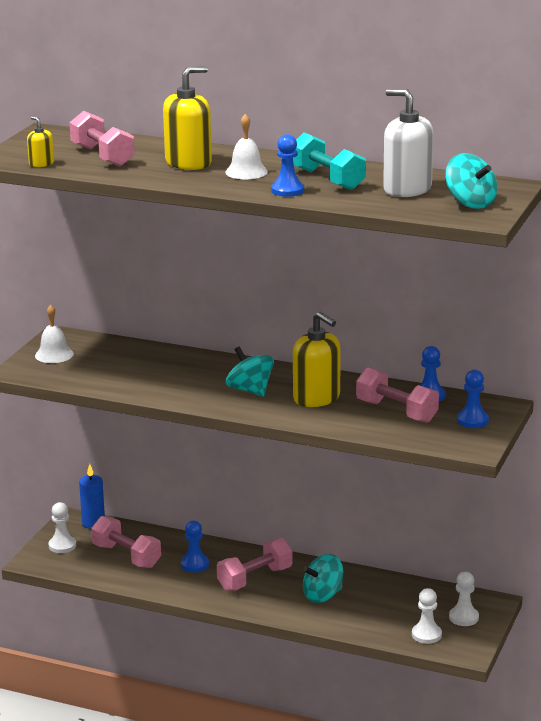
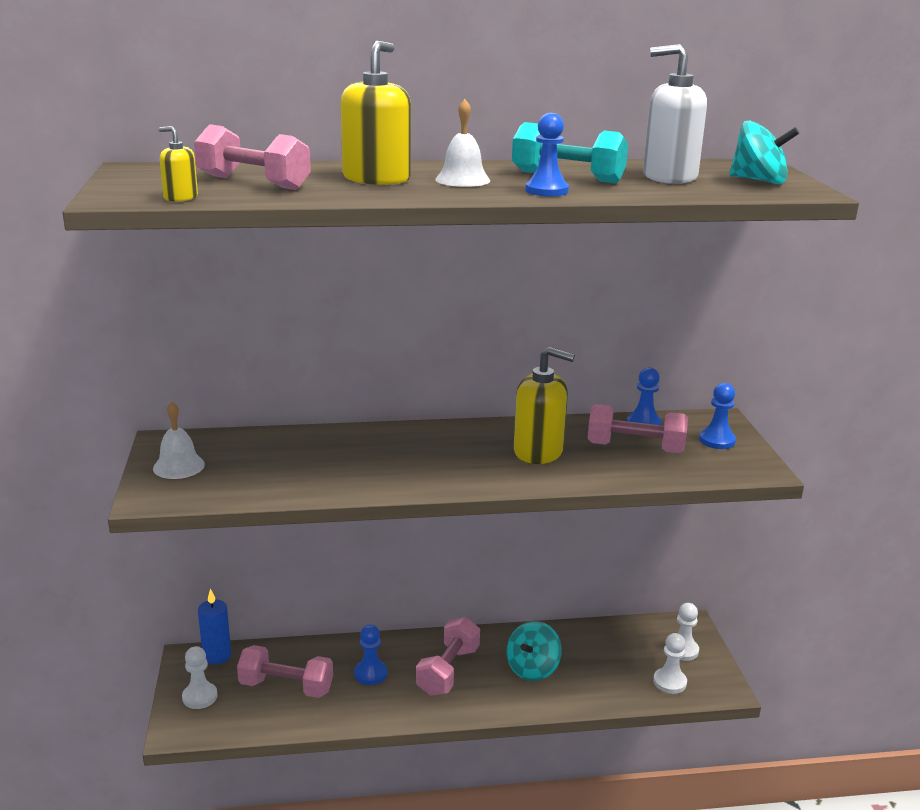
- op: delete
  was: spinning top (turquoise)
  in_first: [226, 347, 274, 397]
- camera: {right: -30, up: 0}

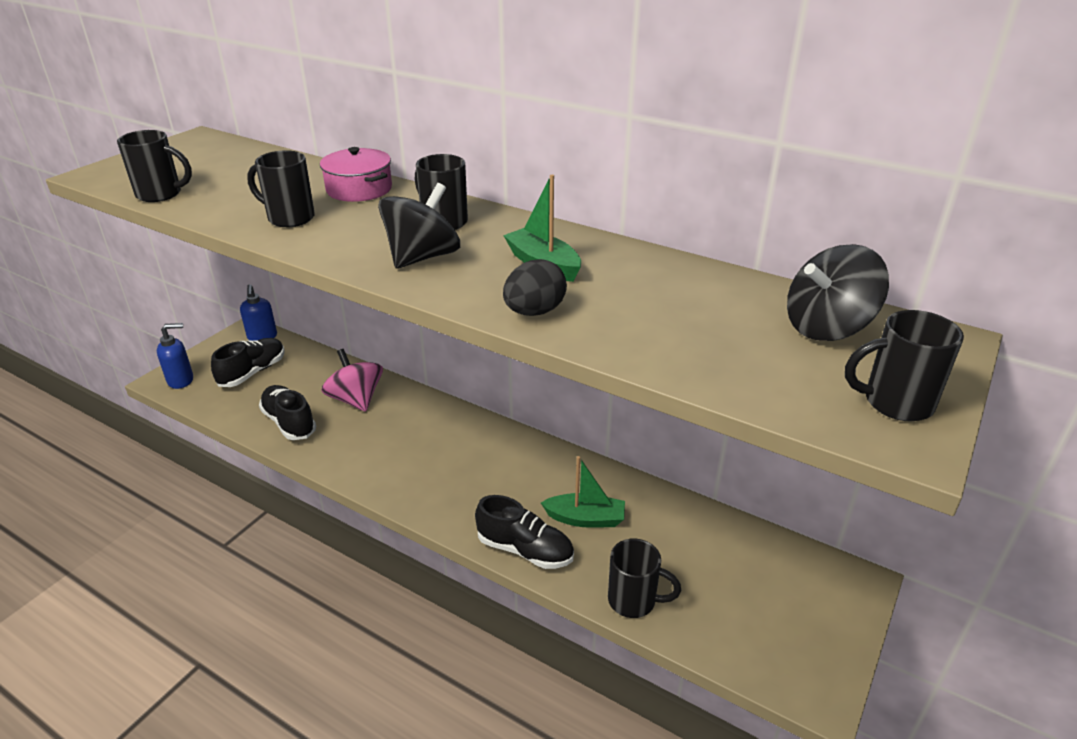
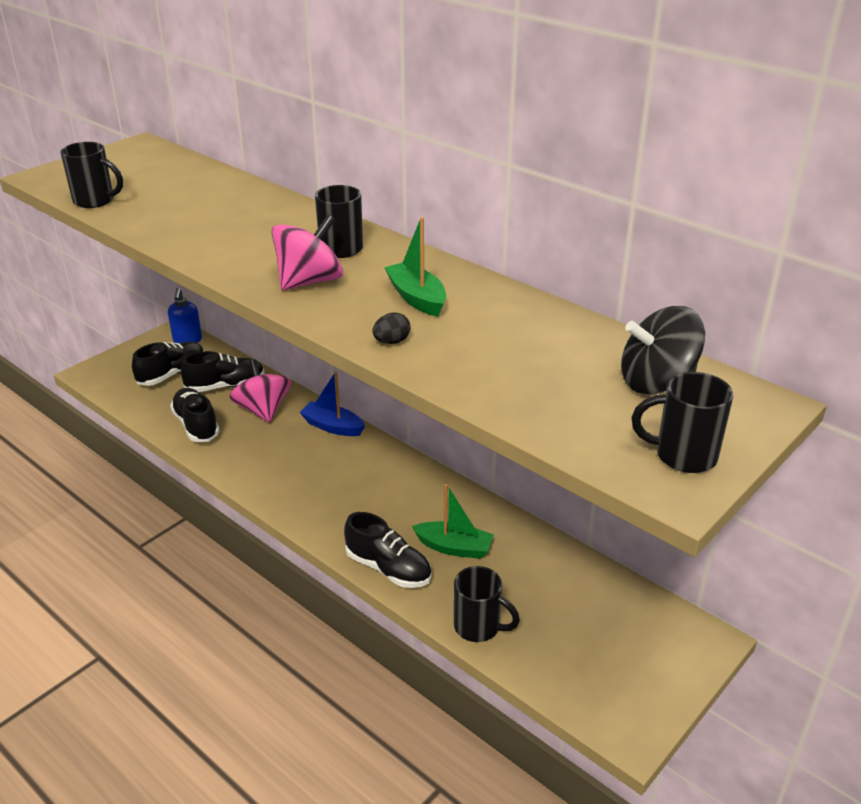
- op: delete
  was: soap pump (cobalt)
  in_first: [157, 323, 193, 389]
- op: delete
  was: coffee mug (ebony)
  in_first: [247, 150, 315, 227]
- op: delete
  was: pot (rose-pink)
  in_first: [320, 147, 392, 202]
- op: insert
  now: lace-up shoe (ebony)
  in_second: [181, 351, 265, 392]
- op: insert
  now: boat (cobalt)
  in_second: [300, 371, 365, 436]
- op: recolor
  was: spinning top (ebony)
  now: spinning top (rose-pink)
  in_first: [378, 183, 460, 269]
  in_second: [272, 214, 343, 290]
- op: resize
  was: toy egg (ebony)
  in_first: [503, 259, 567, 316]
  in_second: [372, 313, 411, 344]
  ratio: 0.62
- camera: {right: 10, up: 0}

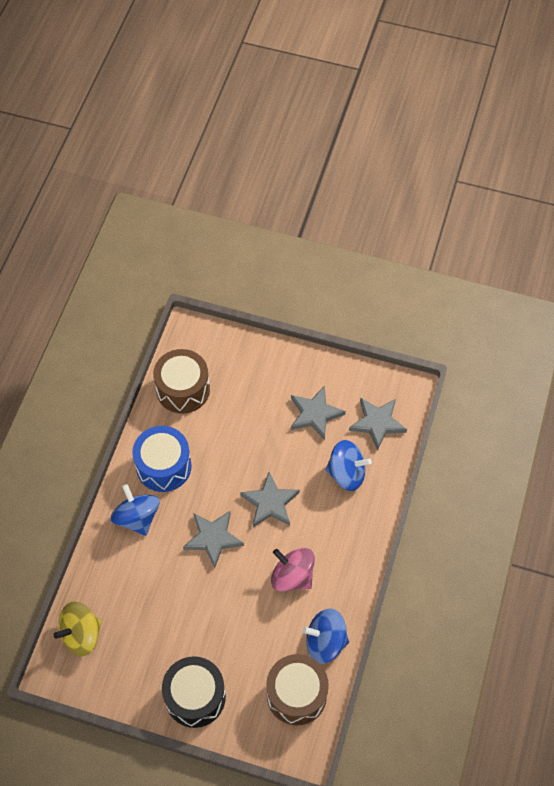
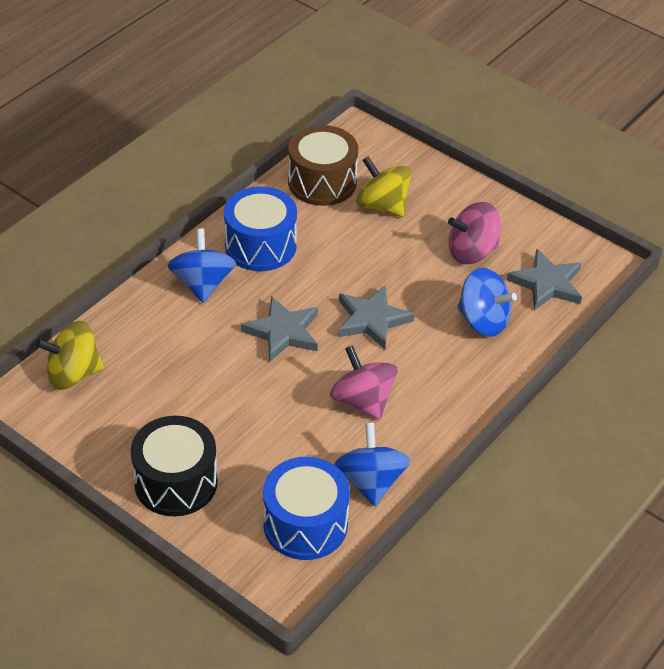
- op: insert
  now: spinning top (golden)
  in_second: [356, 156, 412, 217]
- op: replace
  was: star (gray)
  now: spinning top (rose-pink)
  in_first: [291, 386, 346, 440]
  in_second: [448, 202, 501, 264]
- op: recolor
  was: drum (brown)
  now: drum (cobalt)
  in_first: [266, 654, 329, 725]
  in_second: [263, 457, 350, 560]
- op: rotate
  was: spinning top (cobalt)
  in_first: [302, 608, 349, 664]
  in_second: [334, 423, 411, 506]
  clockwise: 60
- camera: {right: 20, up: -15}

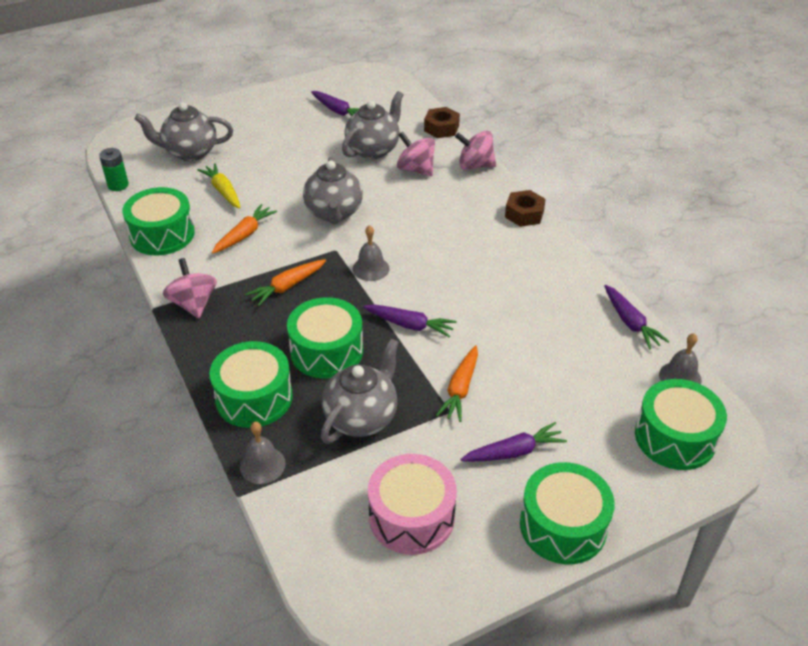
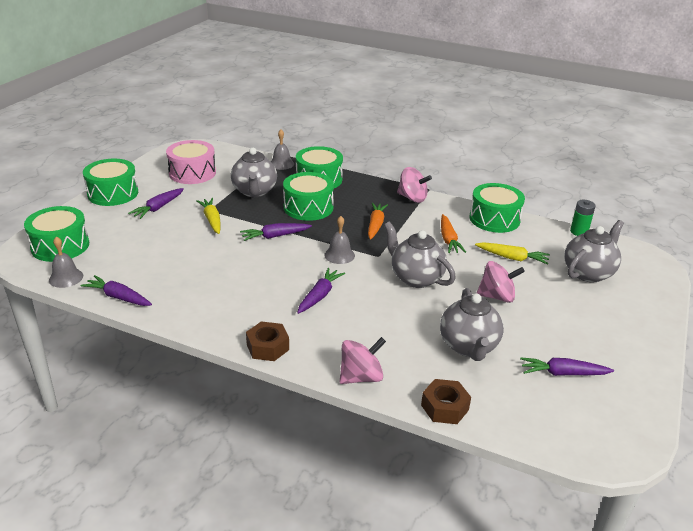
- op: insert
  now: carrot (purple)
  in_second: [297, 268, 345, 314]
- op: move
  was: spinning top (rose-pink)
  in_first: [397, 132, 435, 176]
  in_second: [477, 261, 525, 303]
- op: recolor
  was: carrot (bright orange)
  now: carrot (golden)
  in_first: [436, 345, 478, 422]
  in_second: [196, 198, 220, 234]
- camera: {right: 140, up: -10}

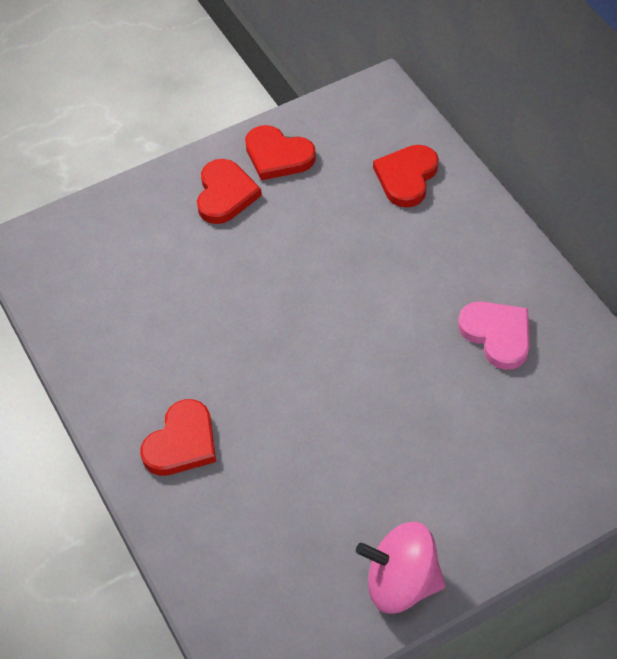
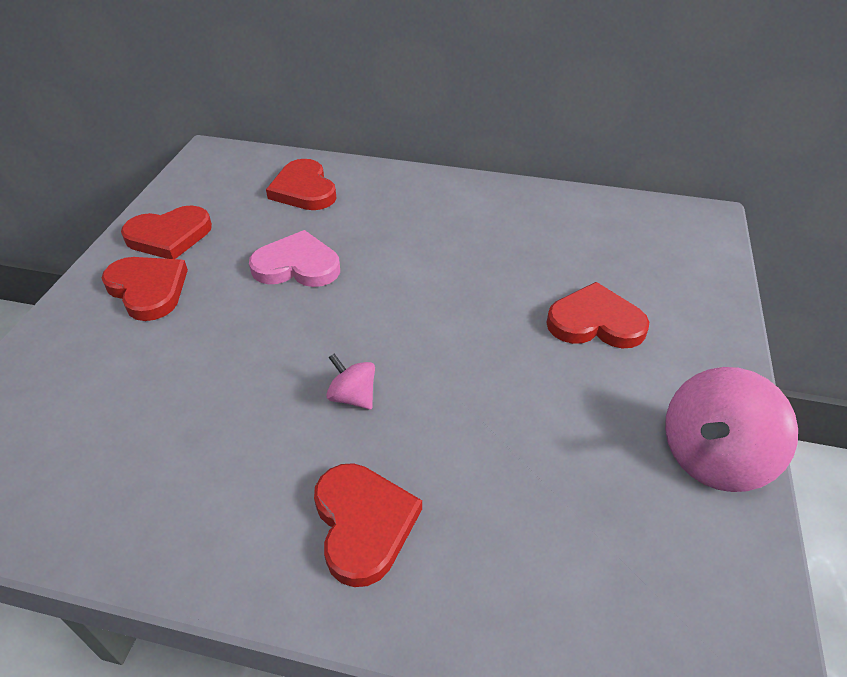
- op: insert
  now: spinning top (rose-pink)
  in_second: [326, 354, 375, 410]
- op: insert
  now: heart (scarlet)
  in_second: [546, 282, 649, 348]
- op: move
  was: heart (rose-pink)
  in_first: [458, 301, 530, 370]
  in_second: [249, 230, 340, 287]
- camera: {right: -50, up: -10}

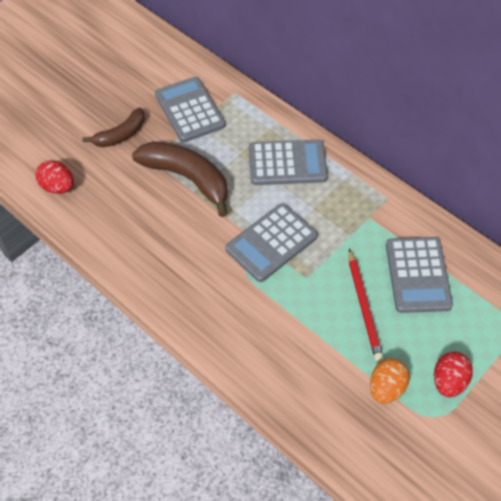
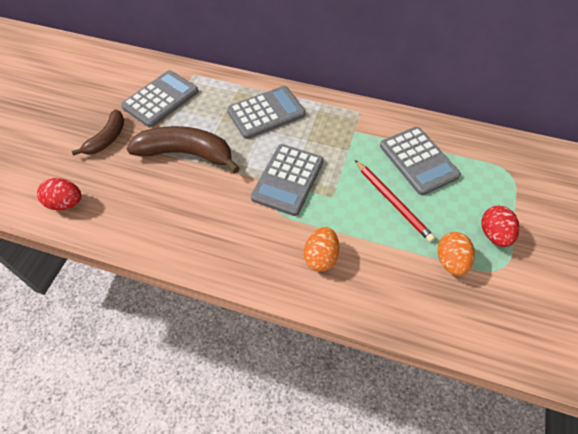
- op: insert
  now: toy egg (bright orange)
  in_second: [304, 227, 339, 271]
- op: rotate
  was: calculator (gray)
  in_first: [155, 77, 225, 142]
  in_second: [121, 70, 199, 128]
  clockwise: 90
- camera: {right: -25, up: 0}

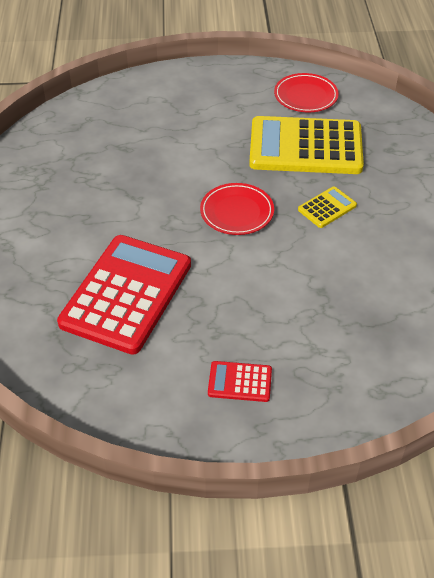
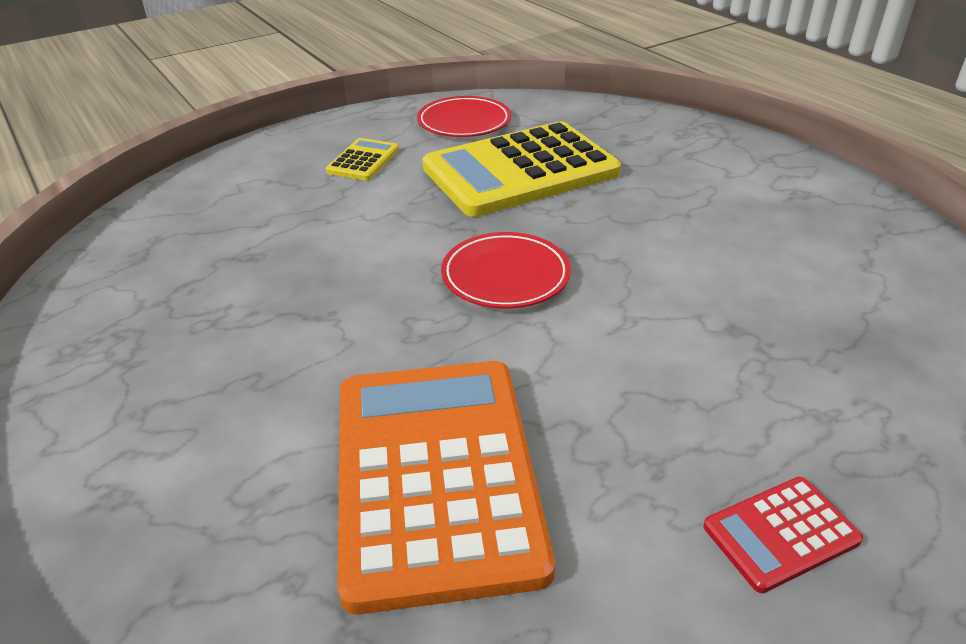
- op: move
  was: calculator (golden)
  in_first: [298, 186, 357, 228]
  in_second: [326, 138, 399, 180]
- op: recolor
  was: calculator (scarlet)
  now: calculator (bright orange)
  in_first: [57, 235, 191, 355]
  in_second: [337, 361, 555, 614]
- camera: {right: -30, up: -10}

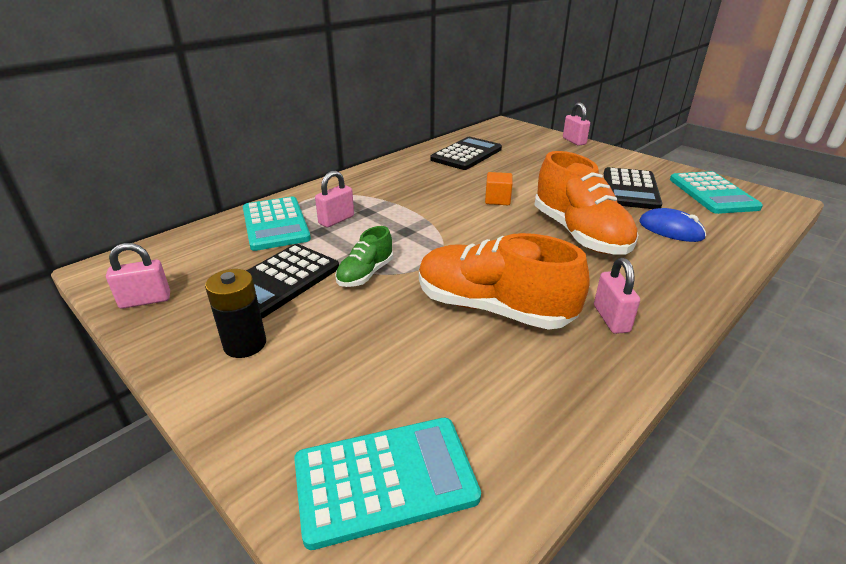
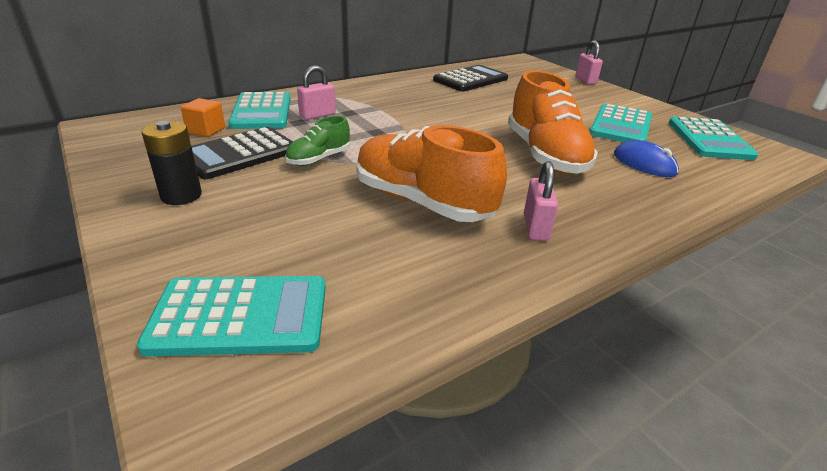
- op: delete
  was: small lock (rose-pink)
  in_first: [106, 243, 170, 309]
- op: move
  was: cube (bright orange)
  in_first: [485, 172, 513, 205]
  in_second: [181, 98, 225, 137]
- op: recolor
  was: calculator (ebony)
  now: calculator (turquoise)
  in_first: [604, 167, 662, 209]
  in_second: [590, 104, 652, 142]
- camera: {right: 10, up: 0}

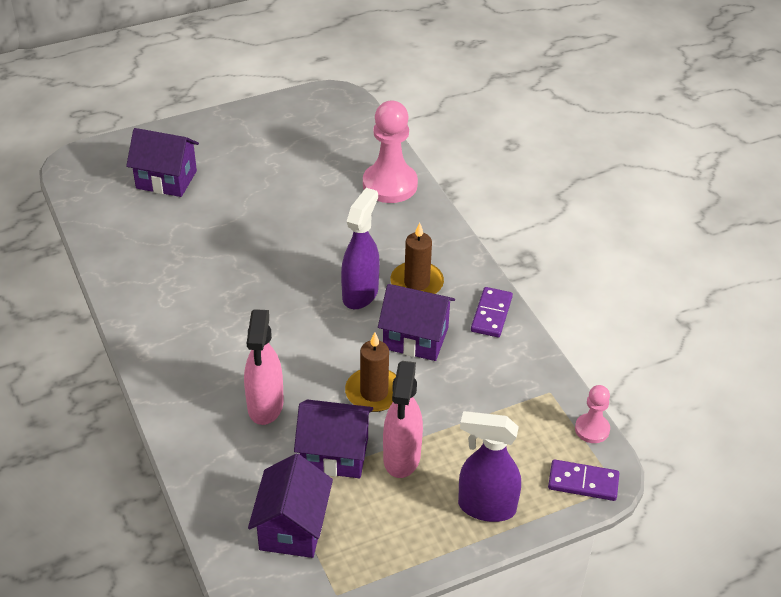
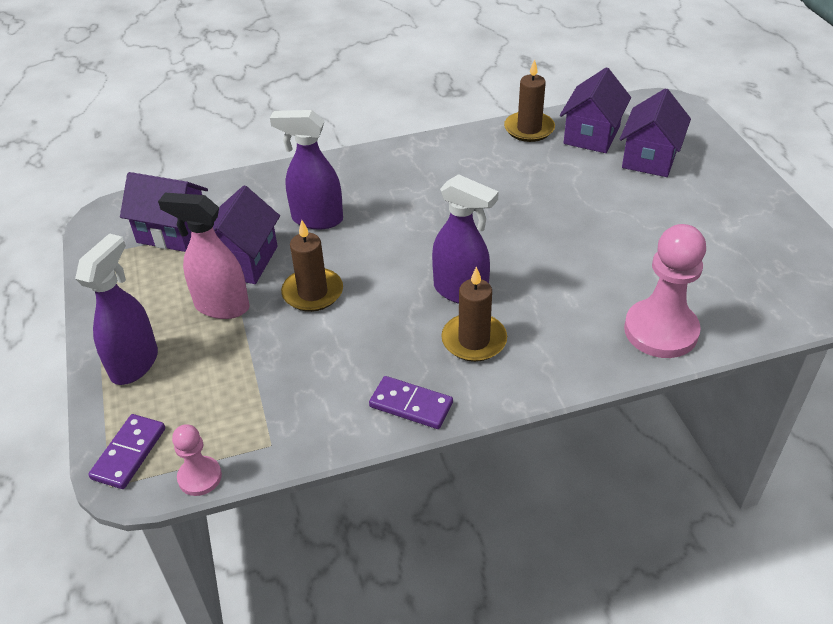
- op: insert
  now: wax candle (brown)
  in_second: [504, 59, 555, 142]
- op: move
  was: toy house (purple)
  in_first: [378, 284, 455, 361]
  in_second: [560, 67, 631, 153]
- op: recolor
  was: spray bottle (rose-pink)
  now: spray bottle (purple)
  in_first: [244, 309, 284, 425]
  in_second: [270, 110, 343, 230]
- camera: {right: 100, up: 0}

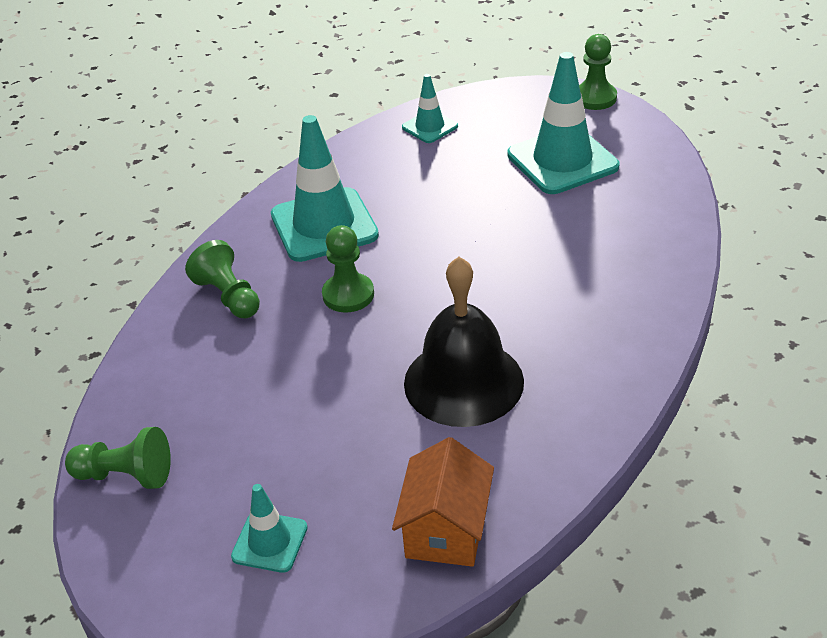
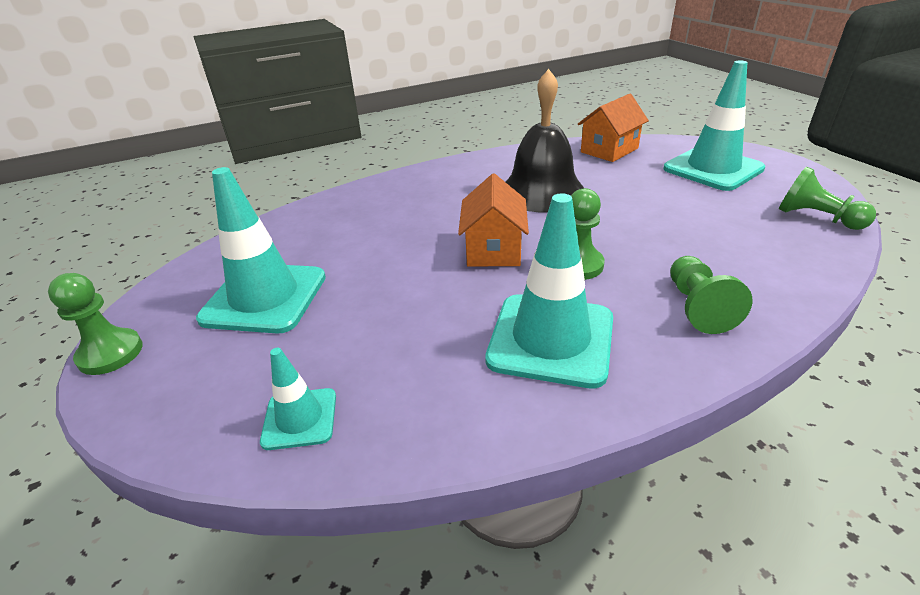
- op: insert
  now: toy house (bright orange)
  in_second: [458, 173, 529, 267]
- op: resize
  was: safety cone (turquoise)
  in_first: [231, 484, 308, 573]
  in_second: [663, 60, 765, 191]
  ratio: 1.92
- camera: {right: -145, up: -5}

